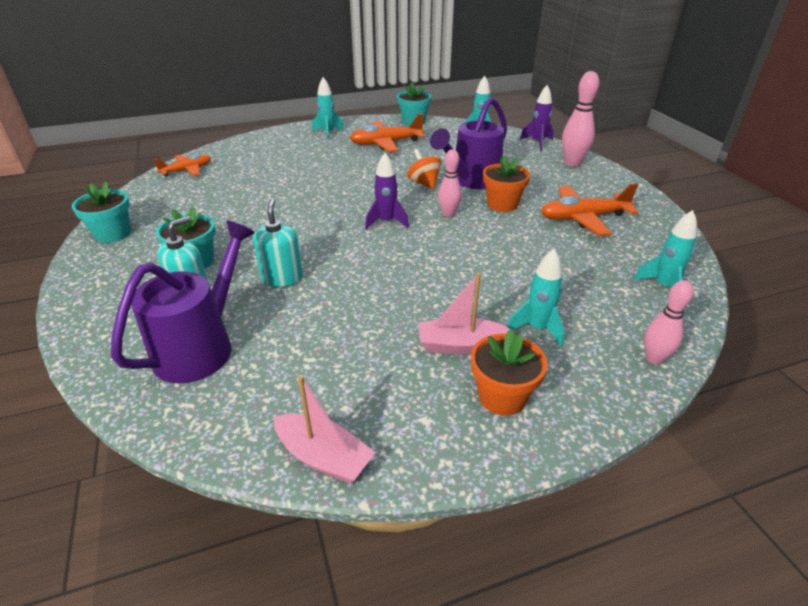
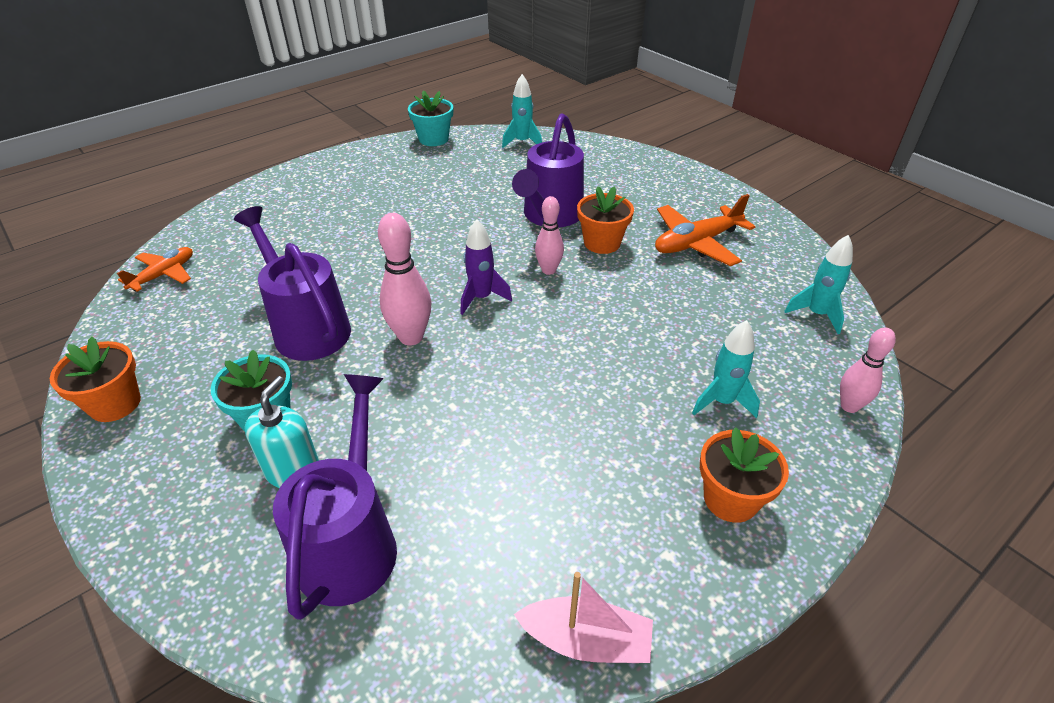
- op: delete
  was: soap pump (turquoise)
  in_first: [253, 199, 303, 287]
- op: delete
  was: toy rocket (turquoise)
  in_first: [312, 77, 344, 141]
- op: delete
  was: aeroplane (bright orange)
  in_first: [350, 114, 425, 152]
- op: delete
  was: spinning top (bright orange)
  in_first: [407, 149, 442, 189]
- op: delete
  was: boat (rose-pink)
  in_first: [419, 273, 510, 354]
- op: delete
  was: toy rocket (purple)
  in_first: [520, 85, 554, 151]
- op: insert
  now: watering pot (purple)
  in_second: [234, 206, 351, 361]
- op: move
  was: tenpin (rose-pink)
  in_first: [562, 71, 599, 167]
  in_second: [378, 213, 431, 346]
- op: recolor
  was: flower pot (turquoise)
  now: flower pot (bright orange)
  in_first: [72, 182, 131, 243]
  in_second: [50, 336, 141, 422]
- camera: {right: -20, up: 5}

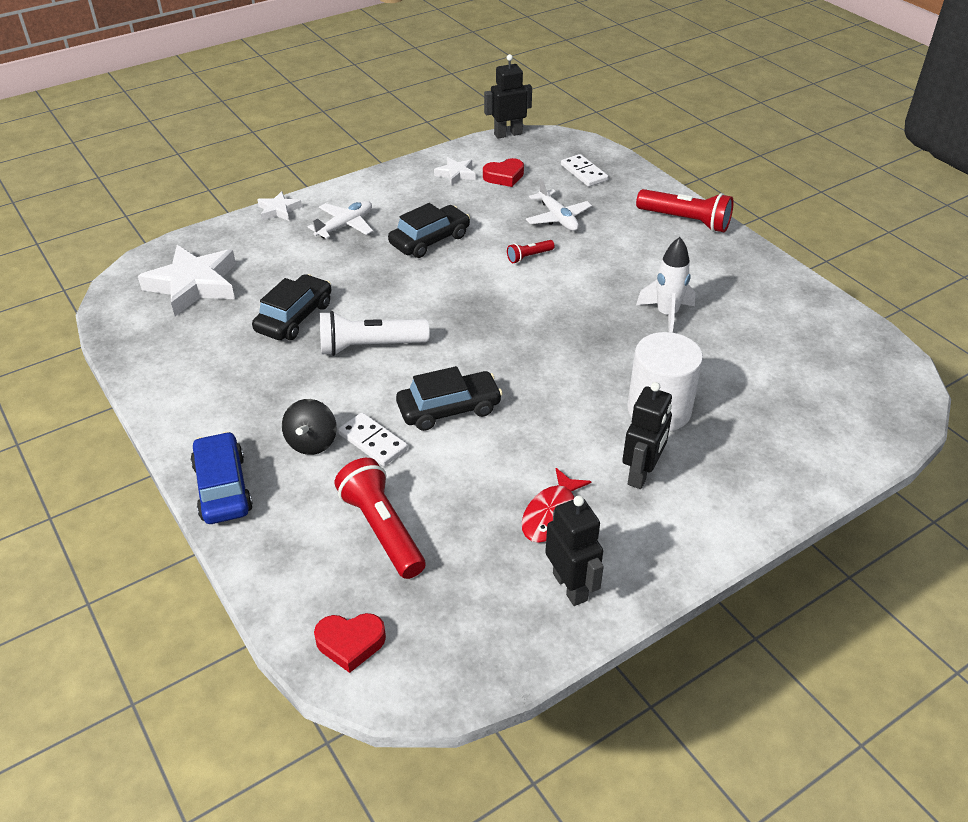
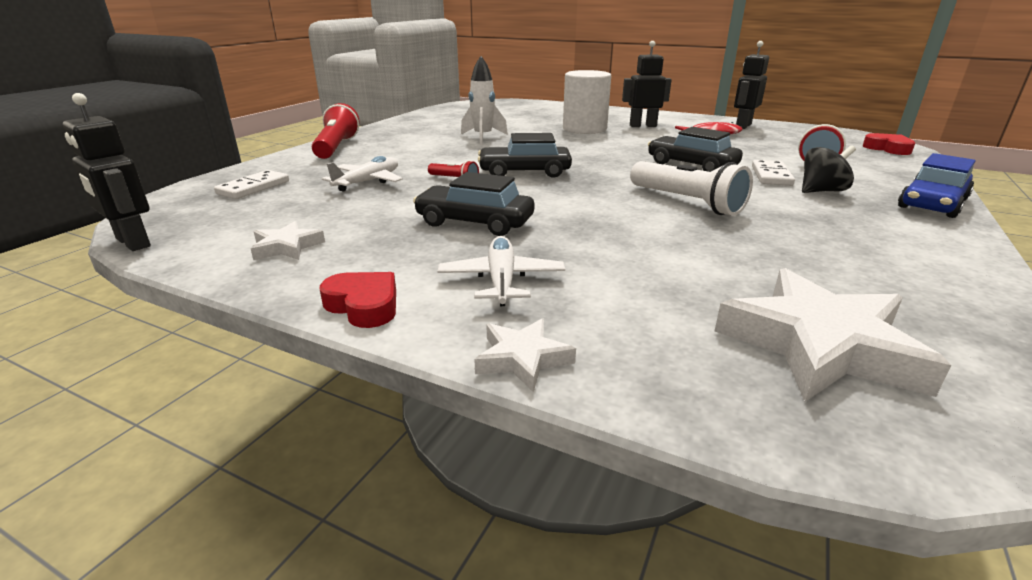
- op: move
  was: toy car (ebony)
  in_first: [252, 274, 331, 340]
  in_second: [478, 133, 572, 178]
- op: move
  was: heart (scarlet)
  in_first: [483, 158, 524, 187]
  in_second: [320, 272, 396, 328]
- op: rotate
  was: aeroplane (white)
  in_first: [307, 201, 373, 239]
  in_second: [438, 236, 565, 306]
  clockwise: 75
- camera: {right: -120, up: -15}

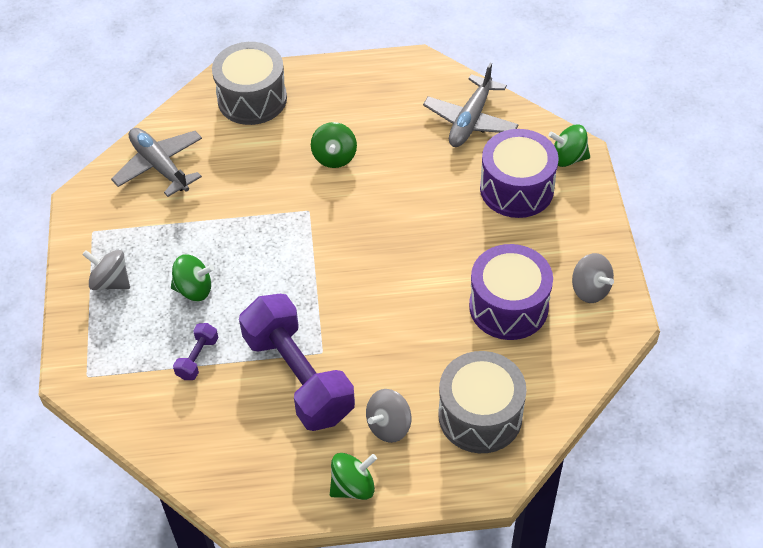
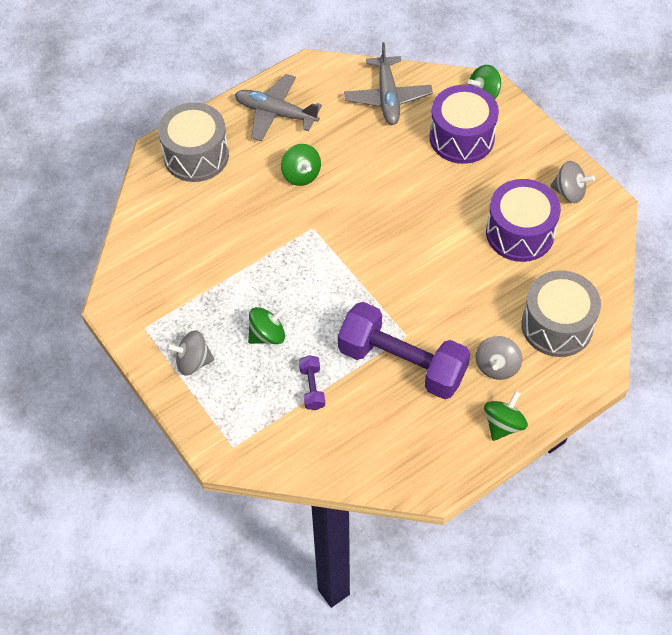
- op: move
  was: aeroplane (gray)
  in_first: [111, 128, 202, 197]
  in_second: [235, 74, 322, 141]
- camera: {right: -30, up: 5}

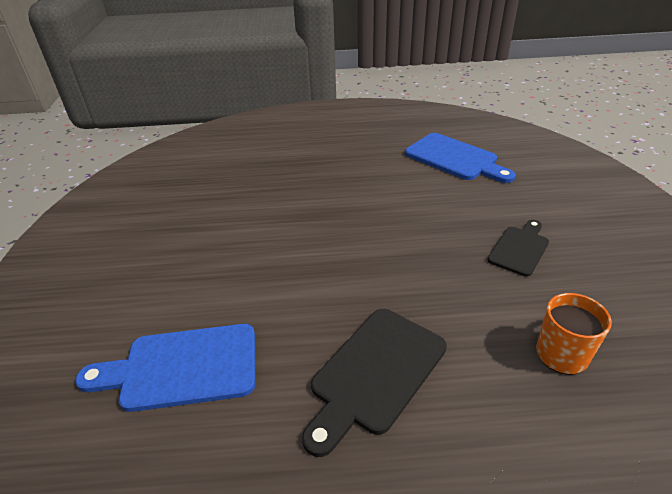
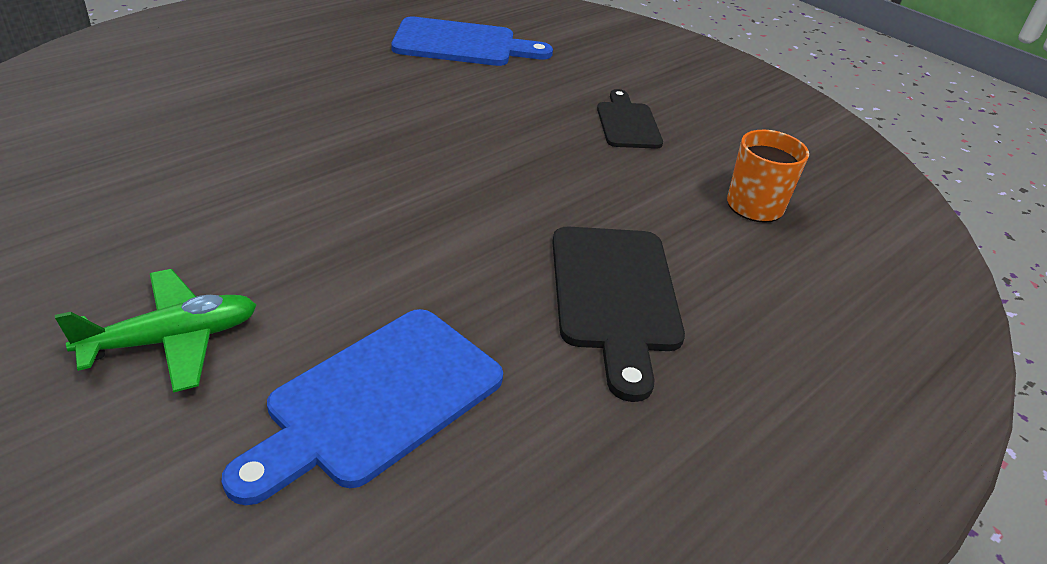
- op: insert
  now: aeroplane (green)
  in_second: [55, 269, 257, 393]
- camera: {right: -45, up: 0}

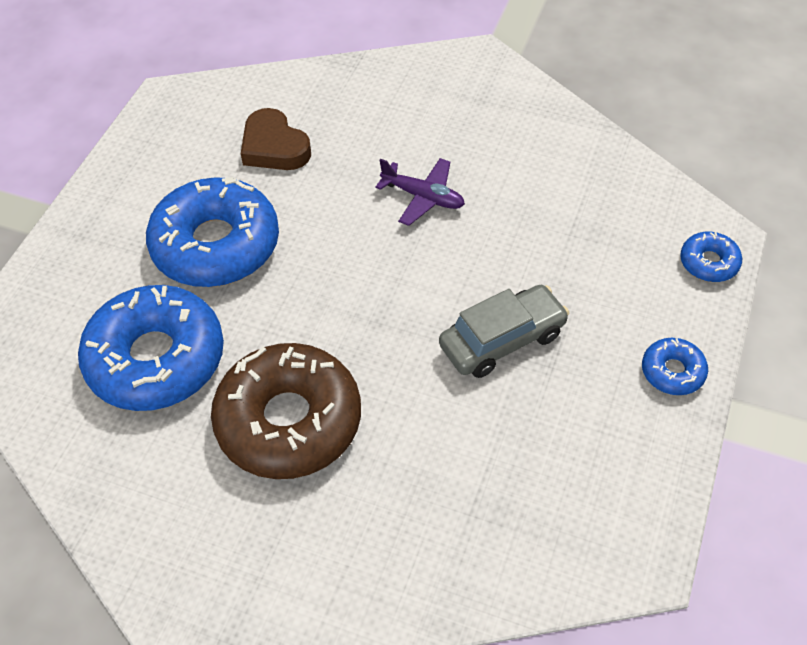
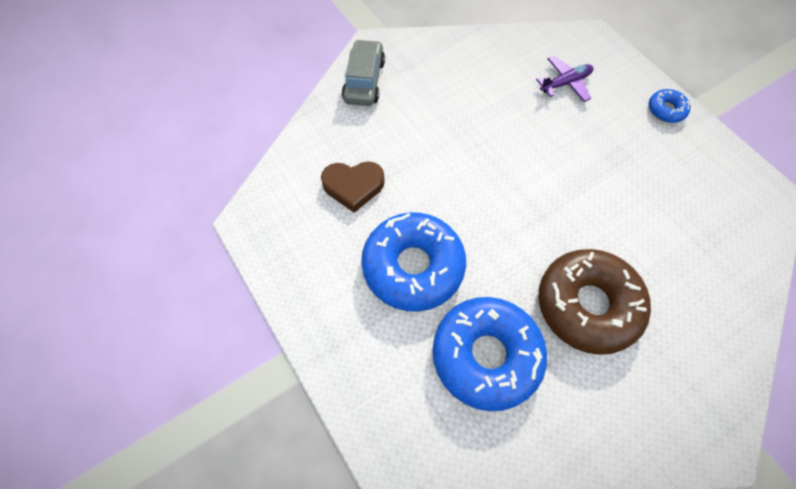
- op: delete
  was: donut (cobalt)
  in_first: [680, 232, 742, 282]
- op: move
  was: aeroplane (purple)
  in_first: [375, 158, 465, 226]
  in_second: [536, 56, 593, 102]
- op: move
  was: toy car (gray)
  in_first: [439, 285, 569, 378]
  in_second: [342, 39, 385, 106]
- camera: {right: -55, up: 10}

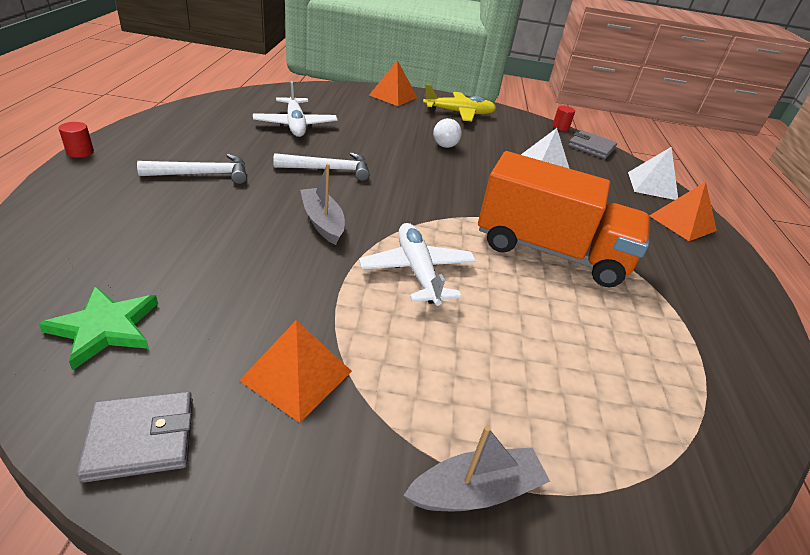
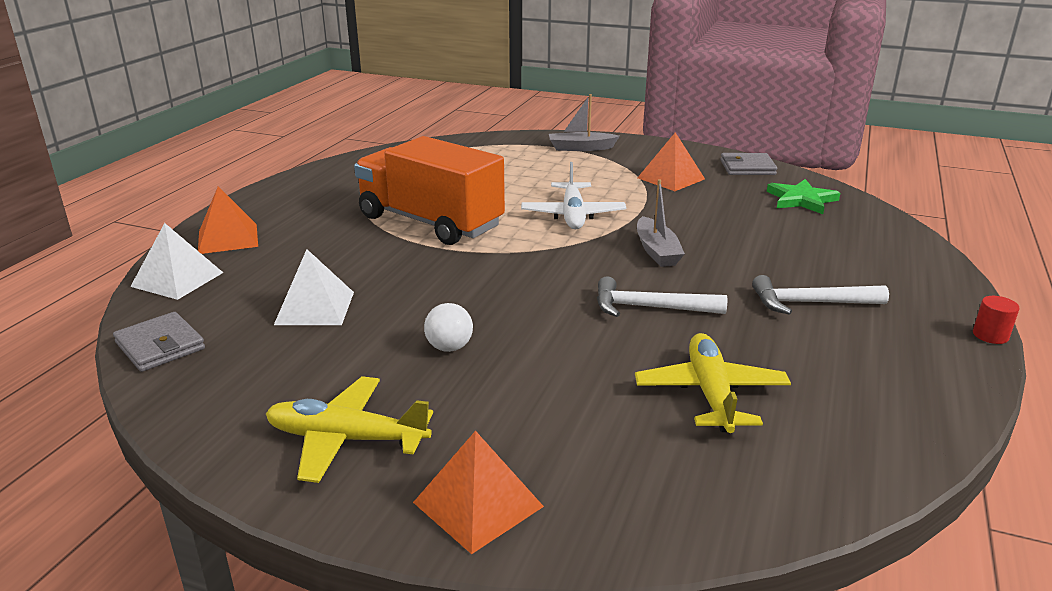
- op: delete
  was: cylinder (scarlet)
  in_first: [552, 106, 575, 131]
- op: recolor
  was: aeroplane (white)
  now: aeroplane (golden)
  in_first: [253, 81, 338, 137]
  in_second: [635, 333, 791, 433]
- camera: {right: -160, up: -10}

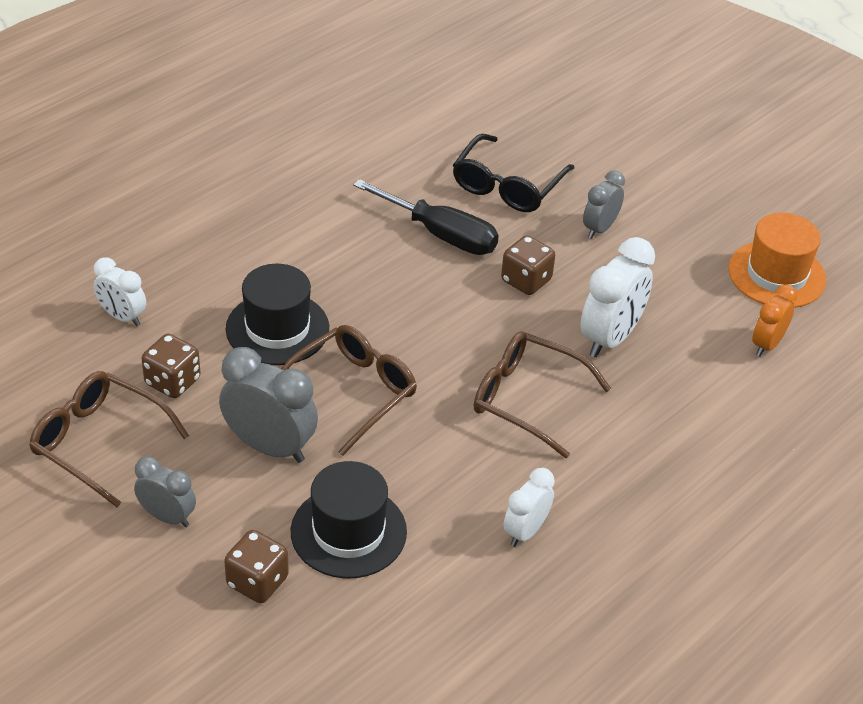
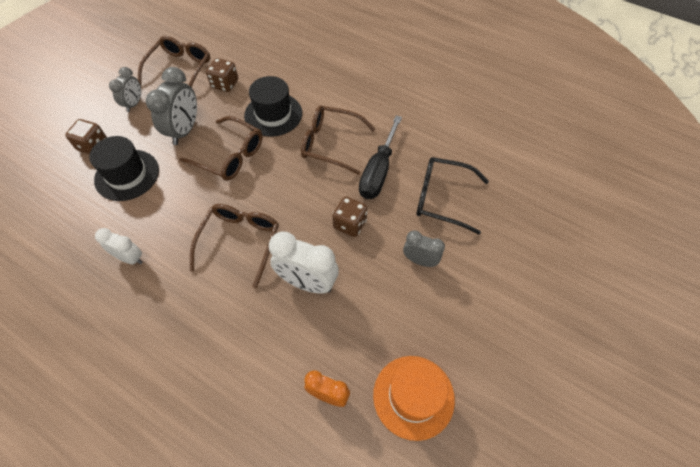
- op: delete
  was: clock (white)
  in_first: [94, 257, 146, 326]
- op: insert
  now: spectacles (brown)
  in_second: [301, 106, 376, 175]
- camera: {right: 80, up: 15}

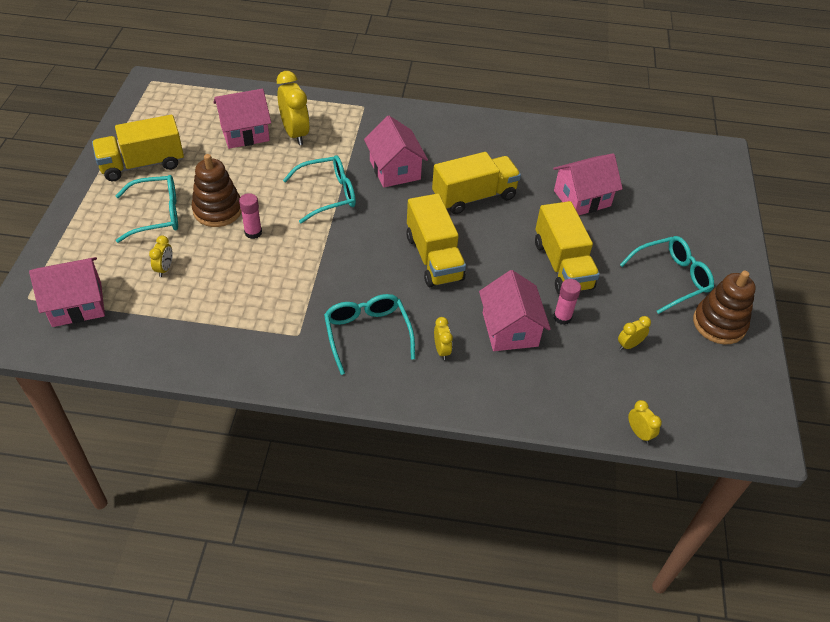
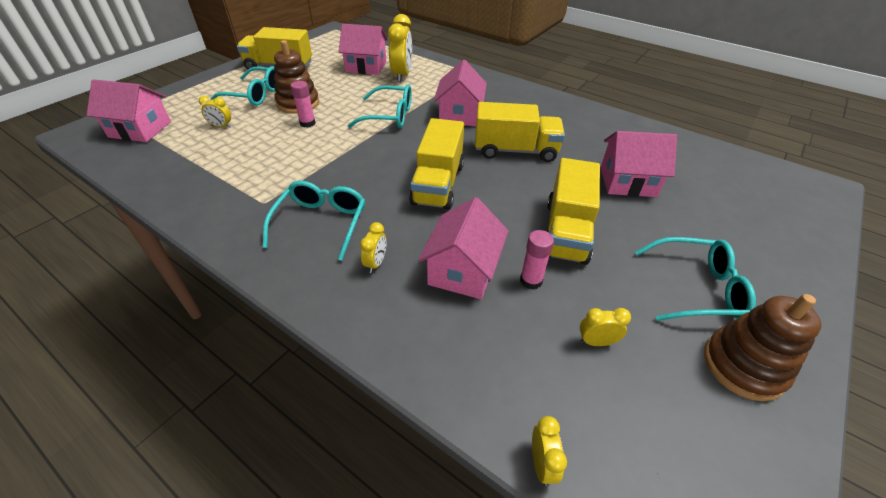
- op: rotate
  was: clock (golden)
  in_first: [149, 236, 173, 277]
  in_second: [199, 96, 231, 128]
  clockwise: 60
- camera: {right: 30, up: -5}

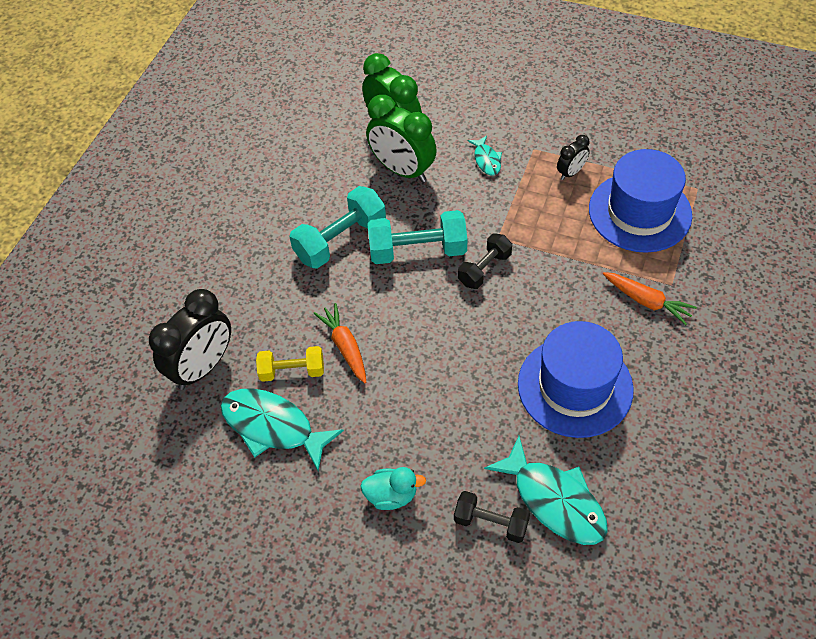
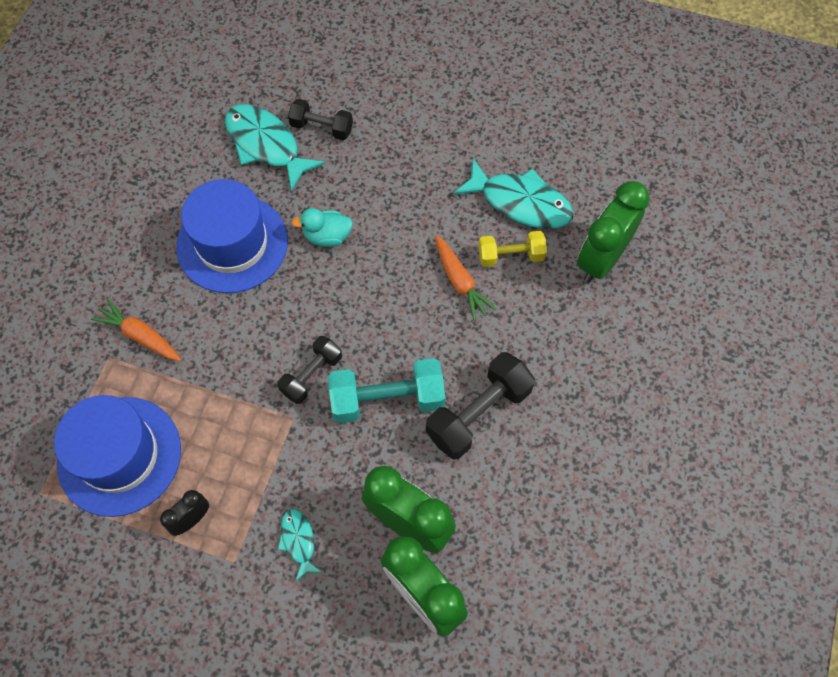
- op: move
  was: duck (turquoise)
  in_first: [360, 467, 426, 510]
  in_second: [291, 208, 353, 247]
- op: recolor
  was: clock (ebony)
  now: clock (green)
  in_first: [149, 289, 231, 390]
  in_second: [577, 181, 650, 283]
- op: recolor
  was: dumbbell (turquoise)
  now: dumbbell (ebony)
  in_first: [289, 186, 386, 269]
  in_second: [426, 352, 535, 459]
- camera: {right: 175, up: 10}

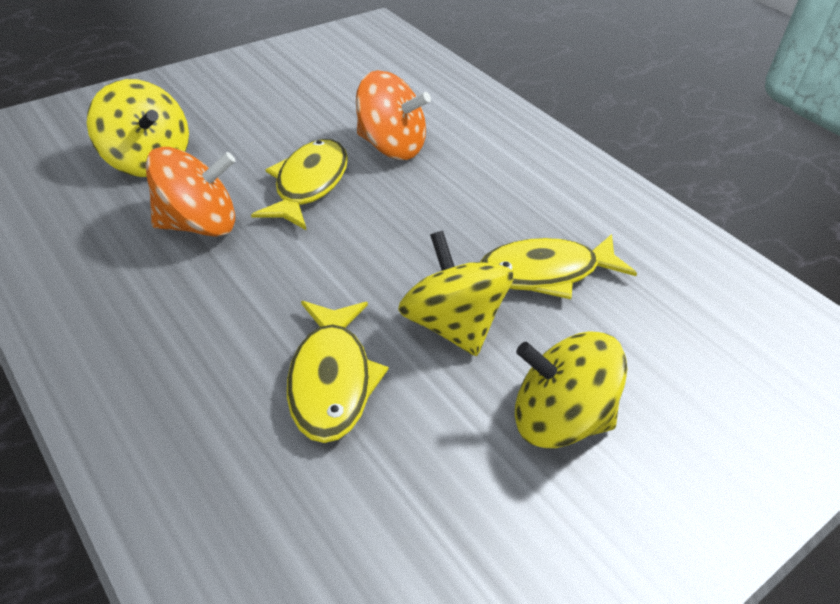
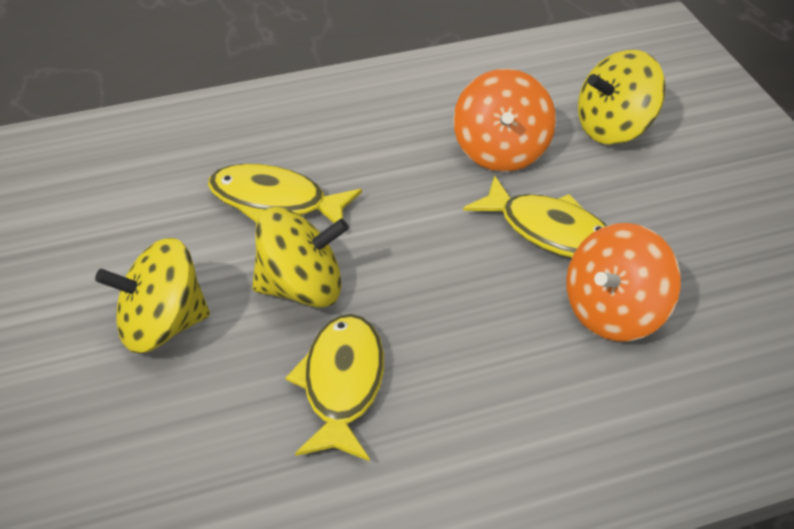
- op: rotate
  was: spinning top (golden)
  in_first: [515, 331, 627, 448]
  in_second: [95, 238, 210, 353]
  clockwise: -135
- camera: {right: 110, up: 0}

